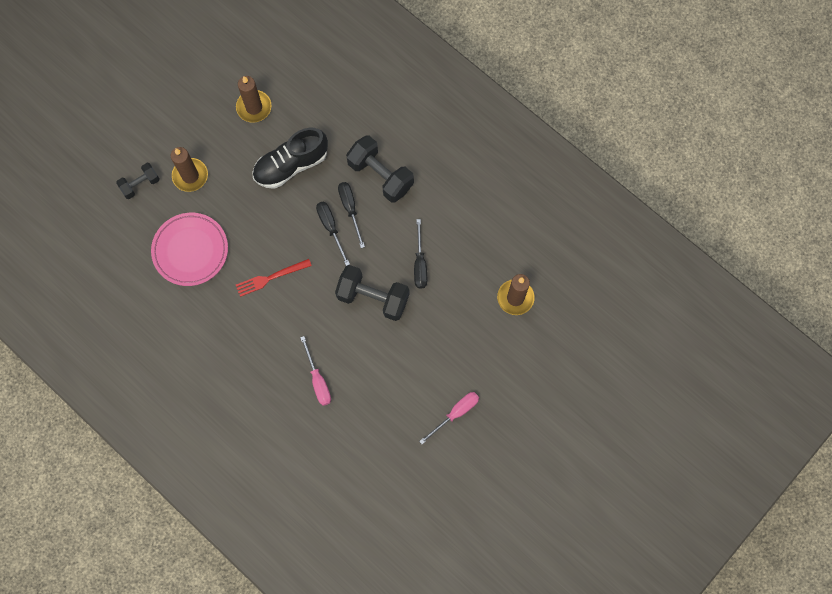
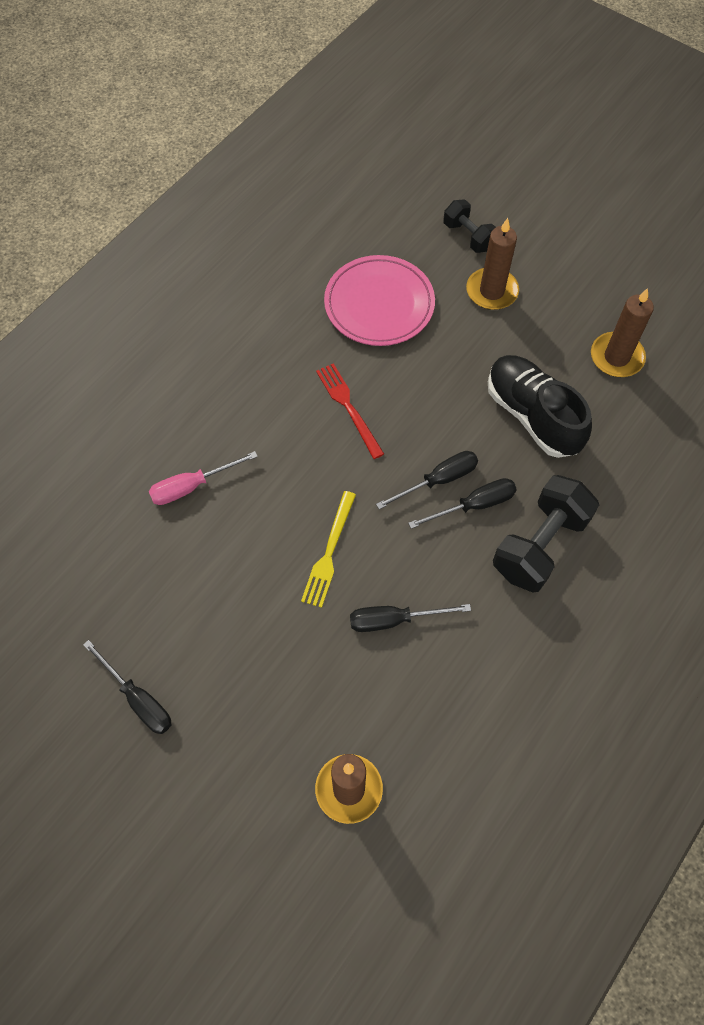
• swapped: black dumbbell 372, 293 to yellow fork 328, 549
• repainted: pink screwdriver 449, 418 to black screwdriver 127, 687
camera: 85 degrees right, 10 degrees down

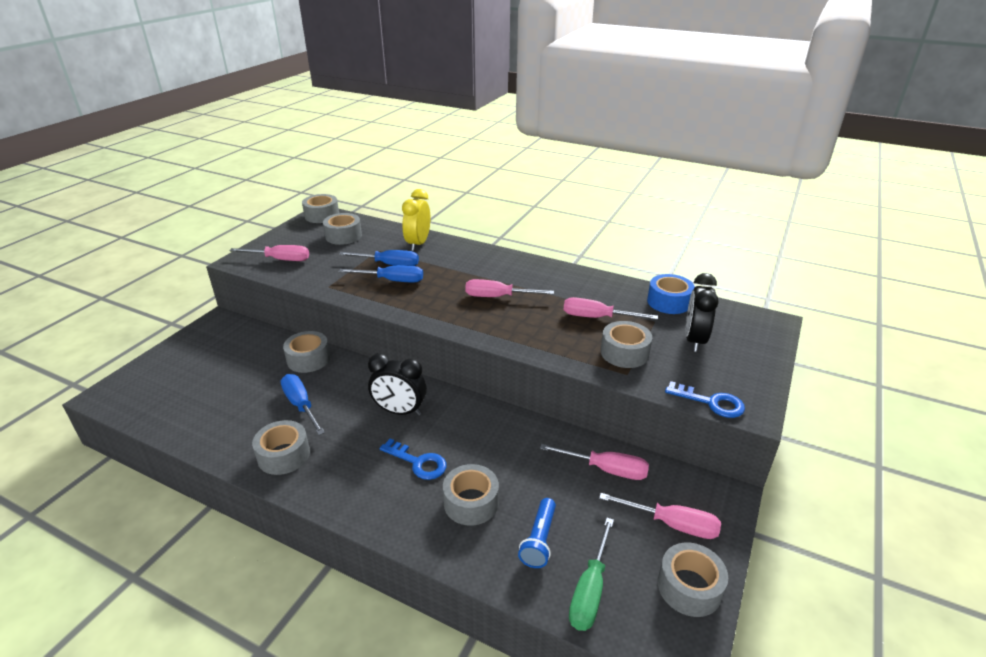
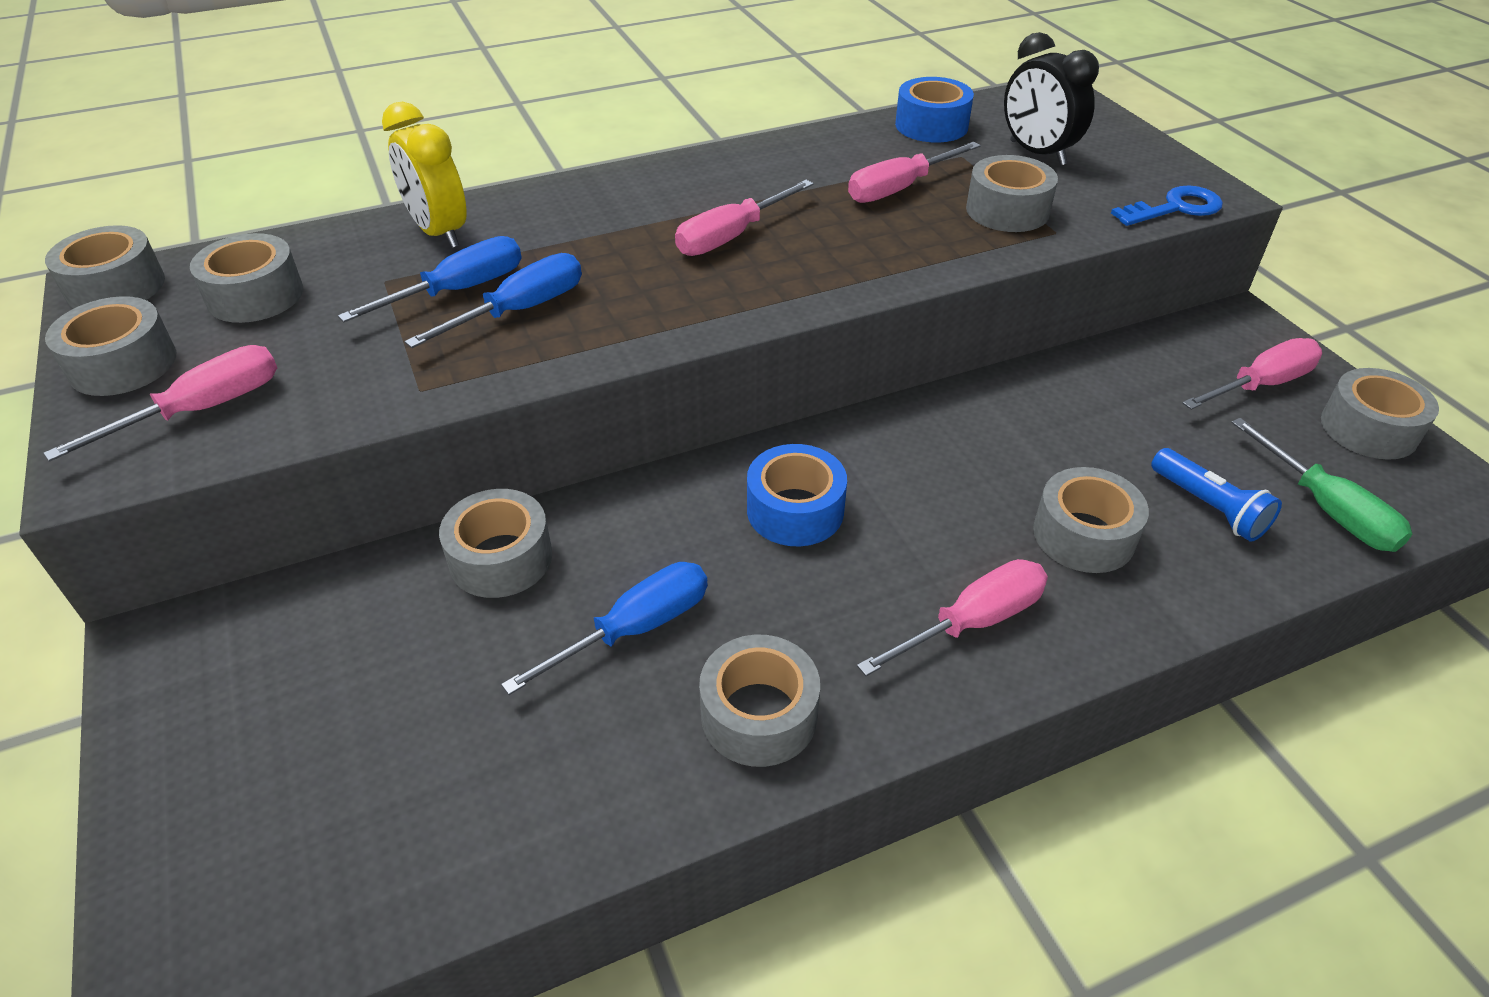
• gone: blue key 413, 459
• new: grey tape 110, 346
• shifted: pink screwdriver 594, 462 to 952, 617
• swapped: black clock 397, 384 to blue tape 797, 495
• rotated: blue screwdriver 303, 404 = 604, 628 135 degrees clockwise
camera: 50 degrees left, 10 degrees up

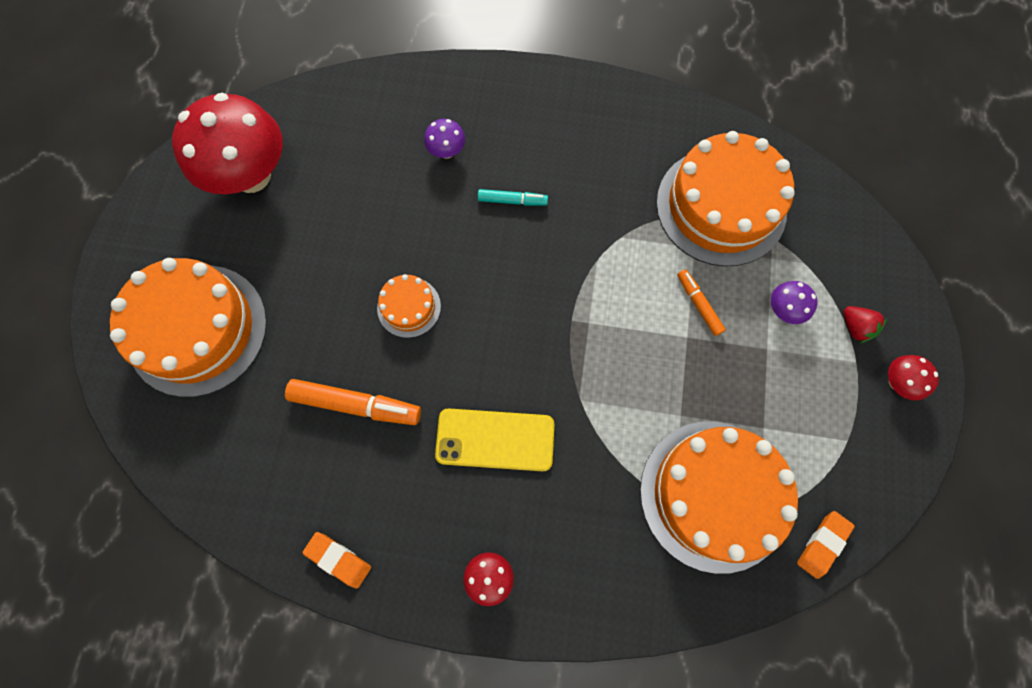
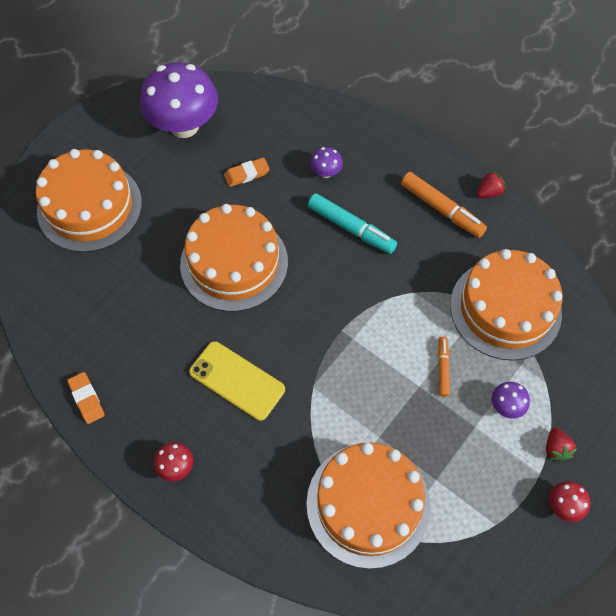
• new: red strawberry 491, 184
• shifted: orange marker 353, 402 to 444, 205
• shifted: orange eraser 826, 545 to 246, 172
• repainted: red mushroom 227, 143 to purple mushroom 179, 100
• scaled: orange cake 409, 306 = 234, 258 x2.14
• scaled: turquoise marker 513, 197 = 352, 223 x1.74
camera: 30 degrees right, 10 degrees down

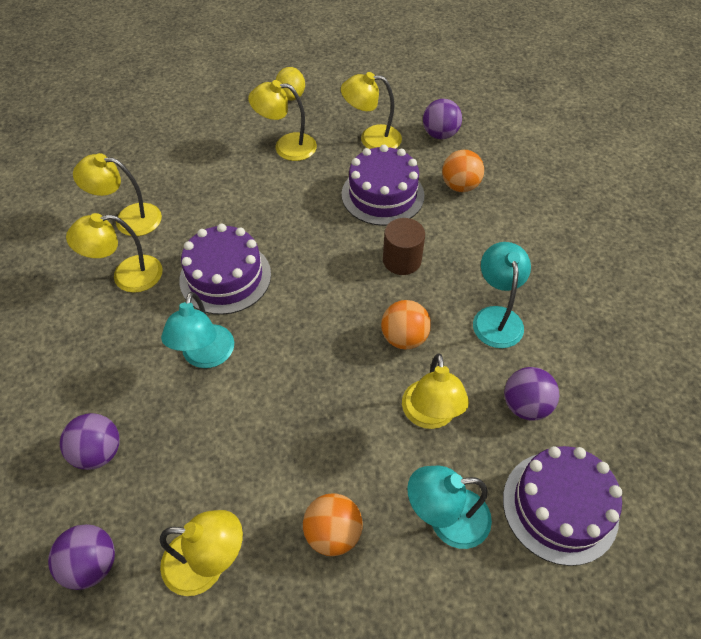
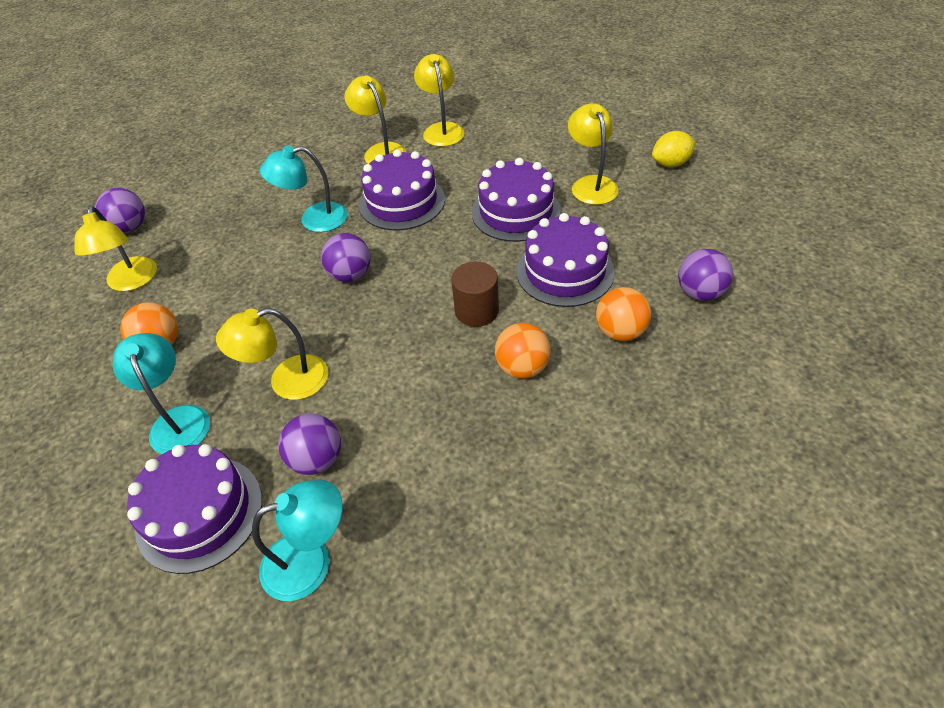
• gone: yellow lamp 371, 110
• new: purple cake 516, 200
• shifted: purple ball 90, 441 to 346, 257
• shifted: orange ball 406, 324 to 523, 351
• shifted: turquoise lamp 502, 295 to 297, 540
camera: 75 degrees right, 5 degrees down

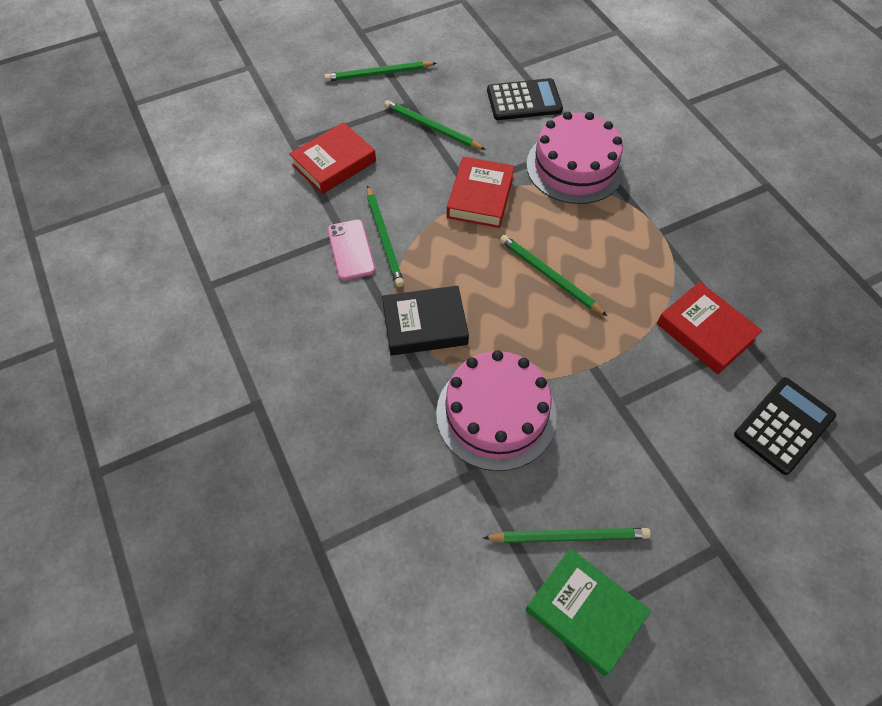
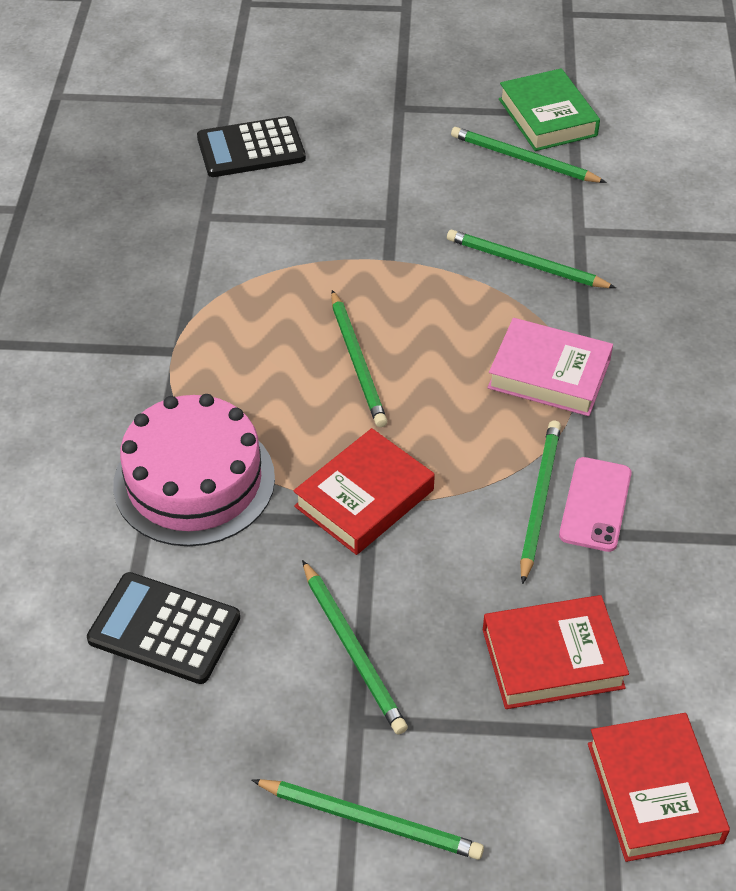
• shifted: red book 709, 328 to 659, 787
• swapped: pink cake 496, 410 to green pencil 531, 259
• repainted: black book 425, 320 to pink book 550, 367
camera: 150 degrees left, 10 degrees down

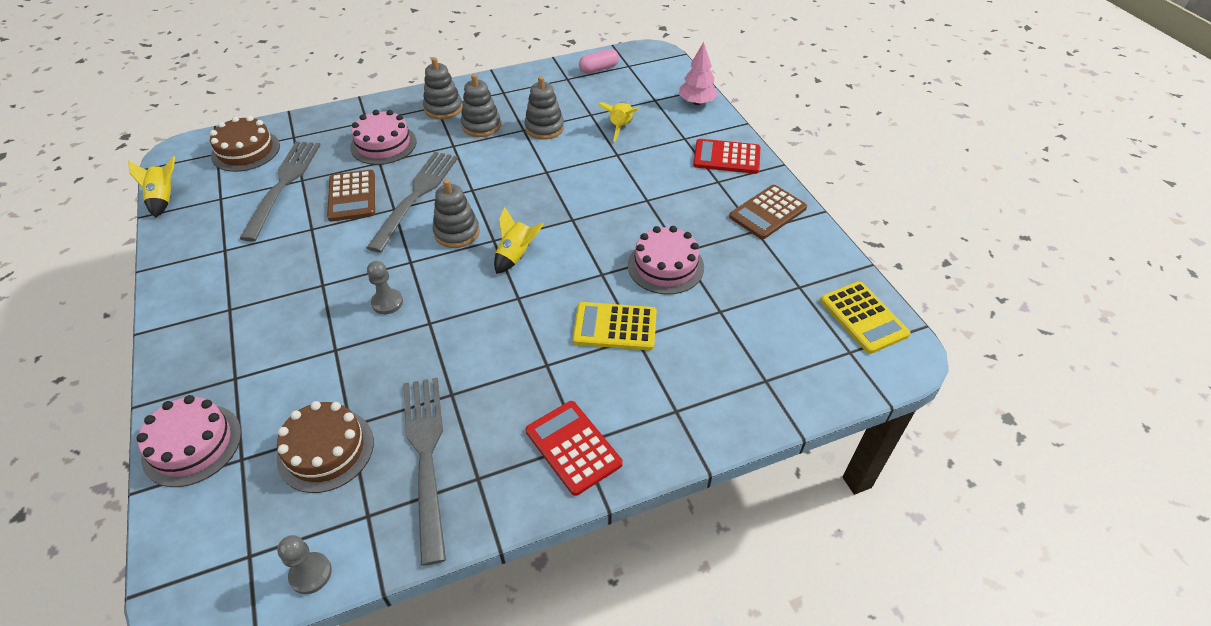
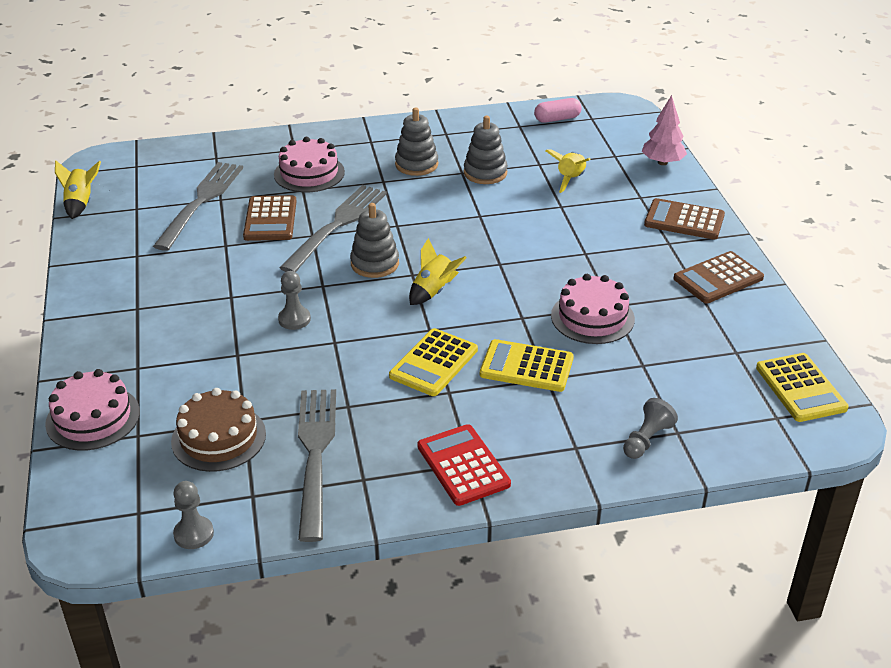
• gone: brown cake 245, 144
• gone: grey stacking toy 443, 88
• new: yellow calculator 433, 362
• new: grey pawn 650, 428
• repainted: red calculator 726, 156 to brown calculator 684, 219
camera: 10 degrees right, 10 degrees down

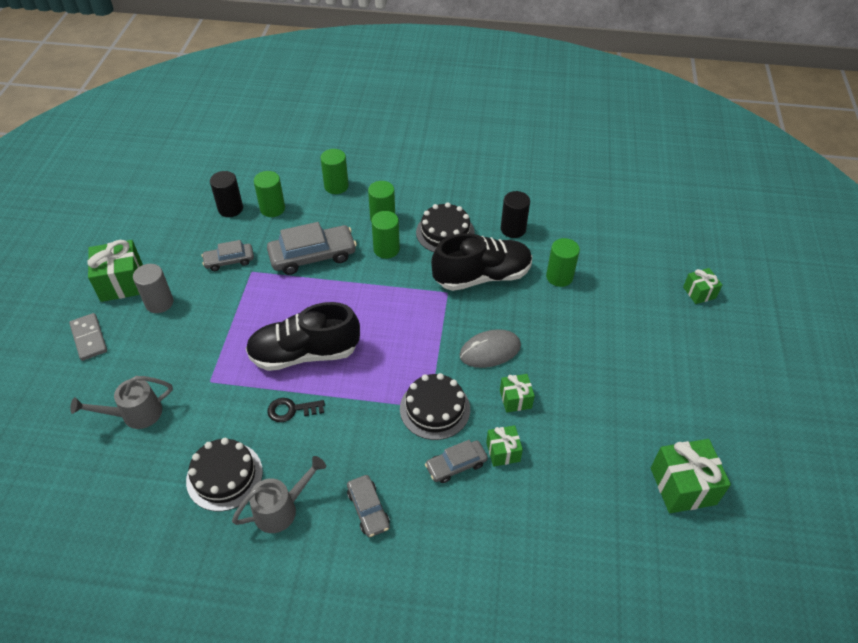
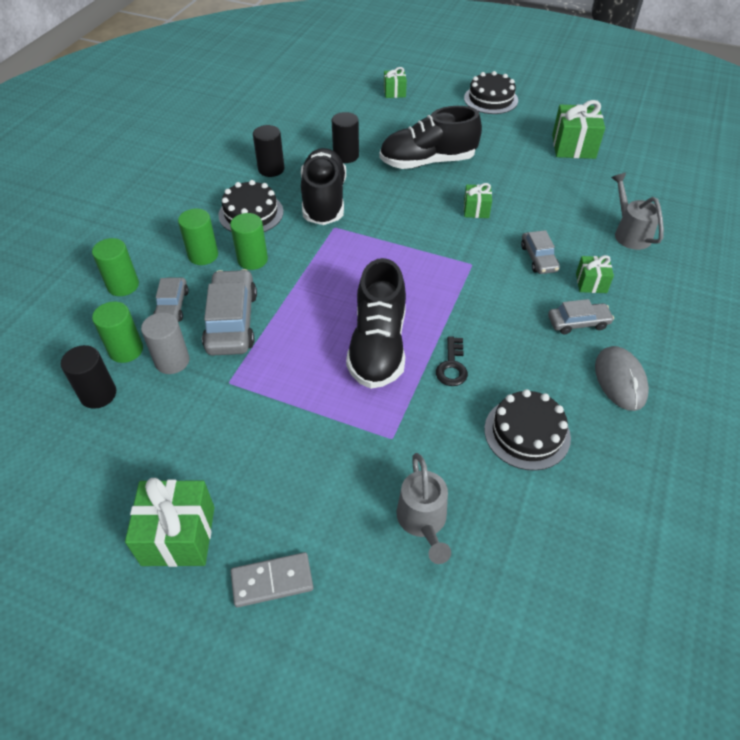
• new: black shoe 431, 137
• shifted: grey cylinder 153, 288 to 165, 343
• shifted: grey car 228, 255 to 171, 299
• shifted: grey watering can 279, 494 to 637, 211
• shifted: black cake 435, 406 to 491, 92
• shifted: grey mouse 490, 348 to 622, 378
• shifted: green gift 504, 446 to 595, 274
• repainted: green cylinder 563, 262 to black cylinder 345, 137
camera: 75 degrees left, 0 degrees up

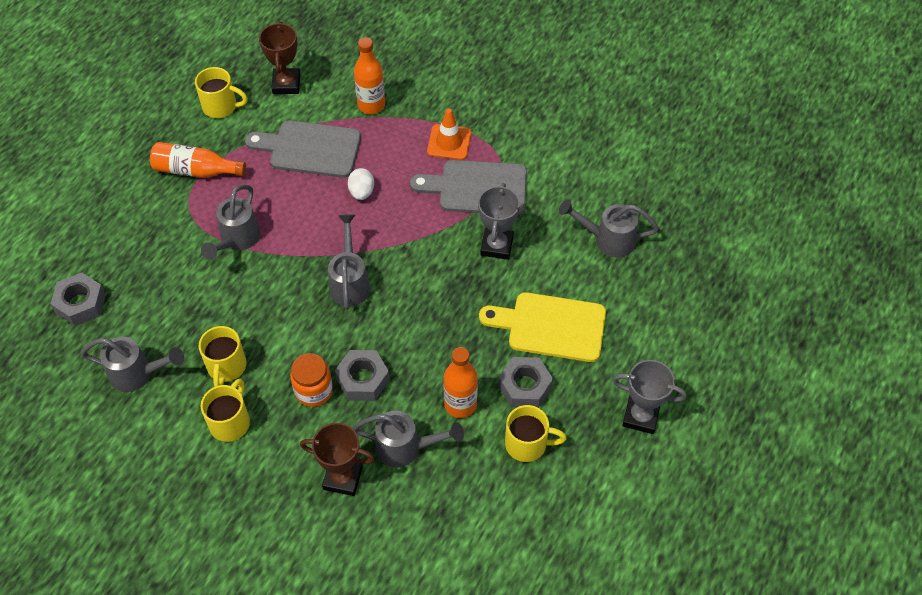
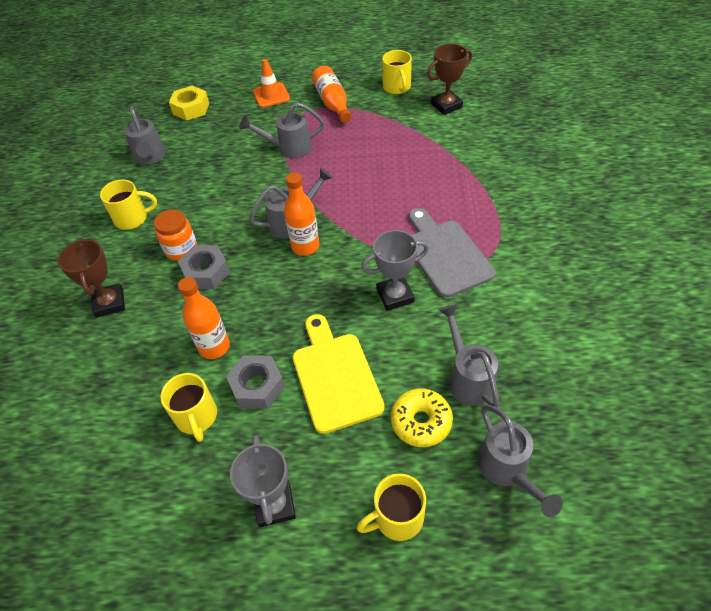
• gone: grey cutting board 303, 149
• gone: white egg 361, 184
• new: yellow donut 422, 417
• shifted: yellow mug 222, 356 to 391, 507
• shifted: grey watering can 408, 439 to 520, 461
• shifted: orange bottle 369, 75 to 301, 214
• shifted: orange traffic cone 449, 134 to 271, 83
• repainted: grey nut 78, 299 to yellow nut 189, 103
camera: 65 degrees right, 5 degrees down

